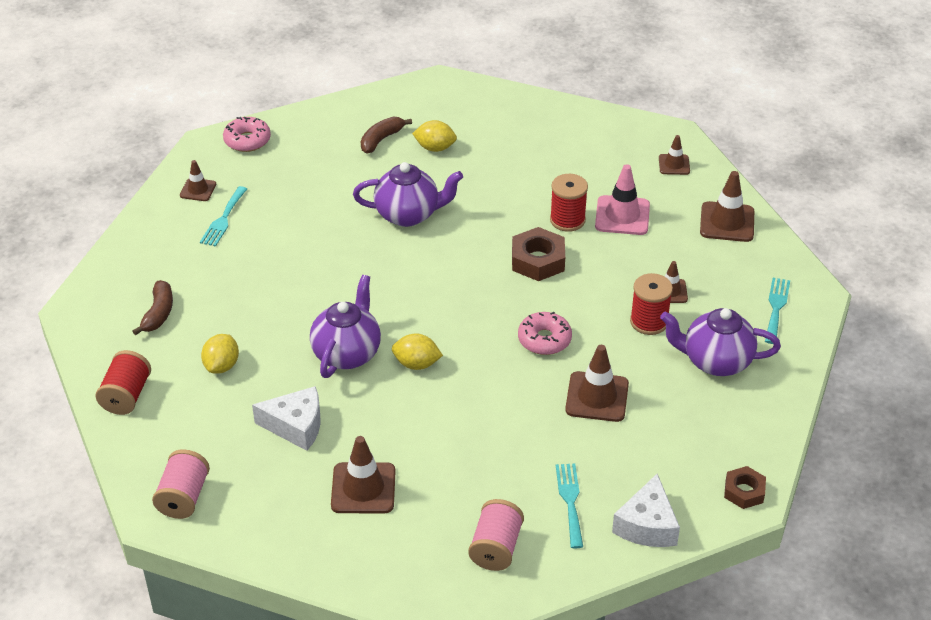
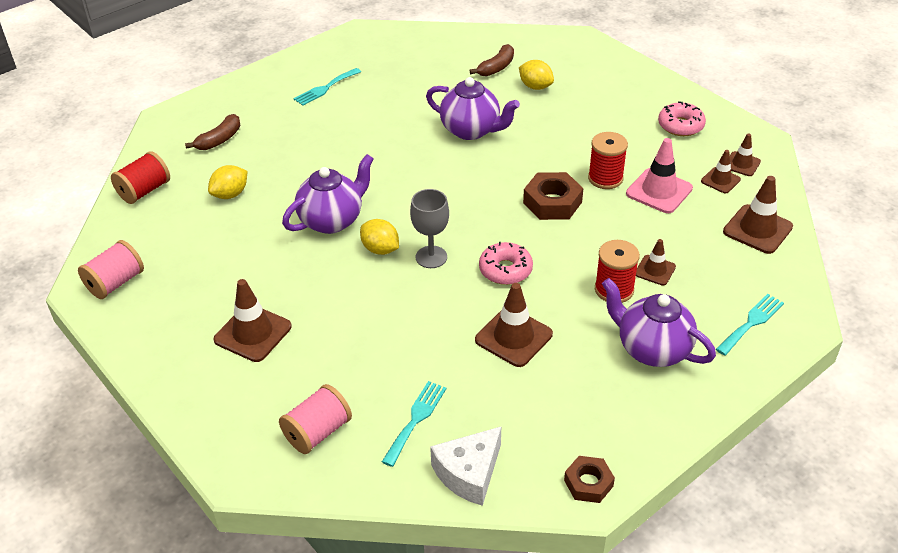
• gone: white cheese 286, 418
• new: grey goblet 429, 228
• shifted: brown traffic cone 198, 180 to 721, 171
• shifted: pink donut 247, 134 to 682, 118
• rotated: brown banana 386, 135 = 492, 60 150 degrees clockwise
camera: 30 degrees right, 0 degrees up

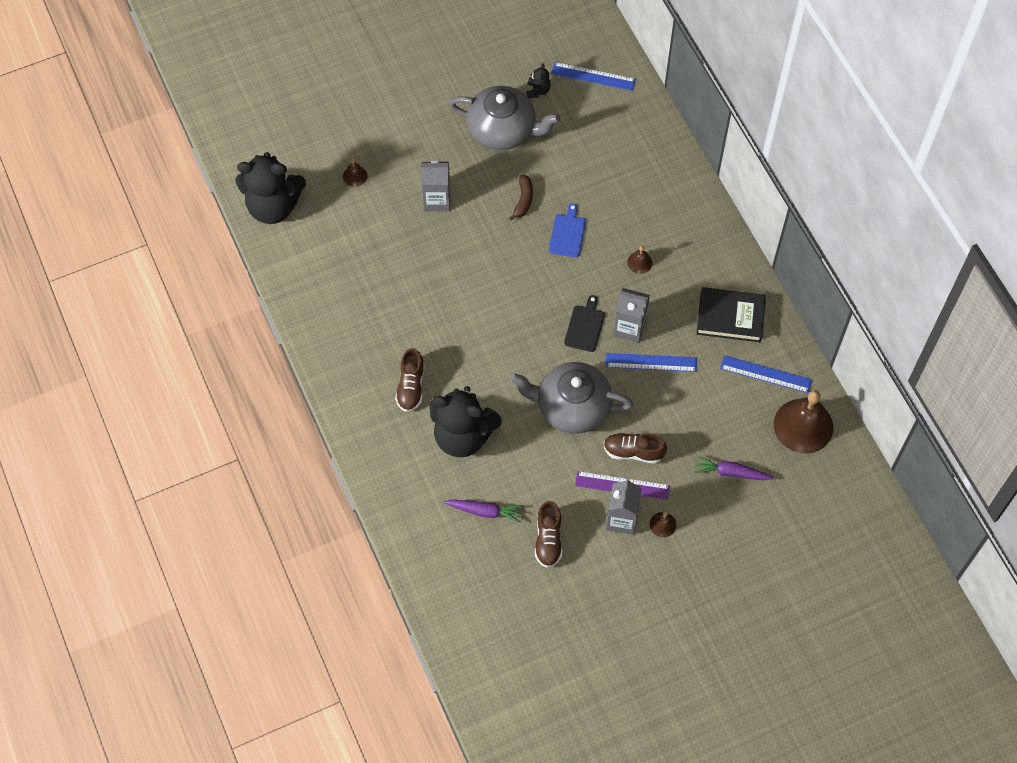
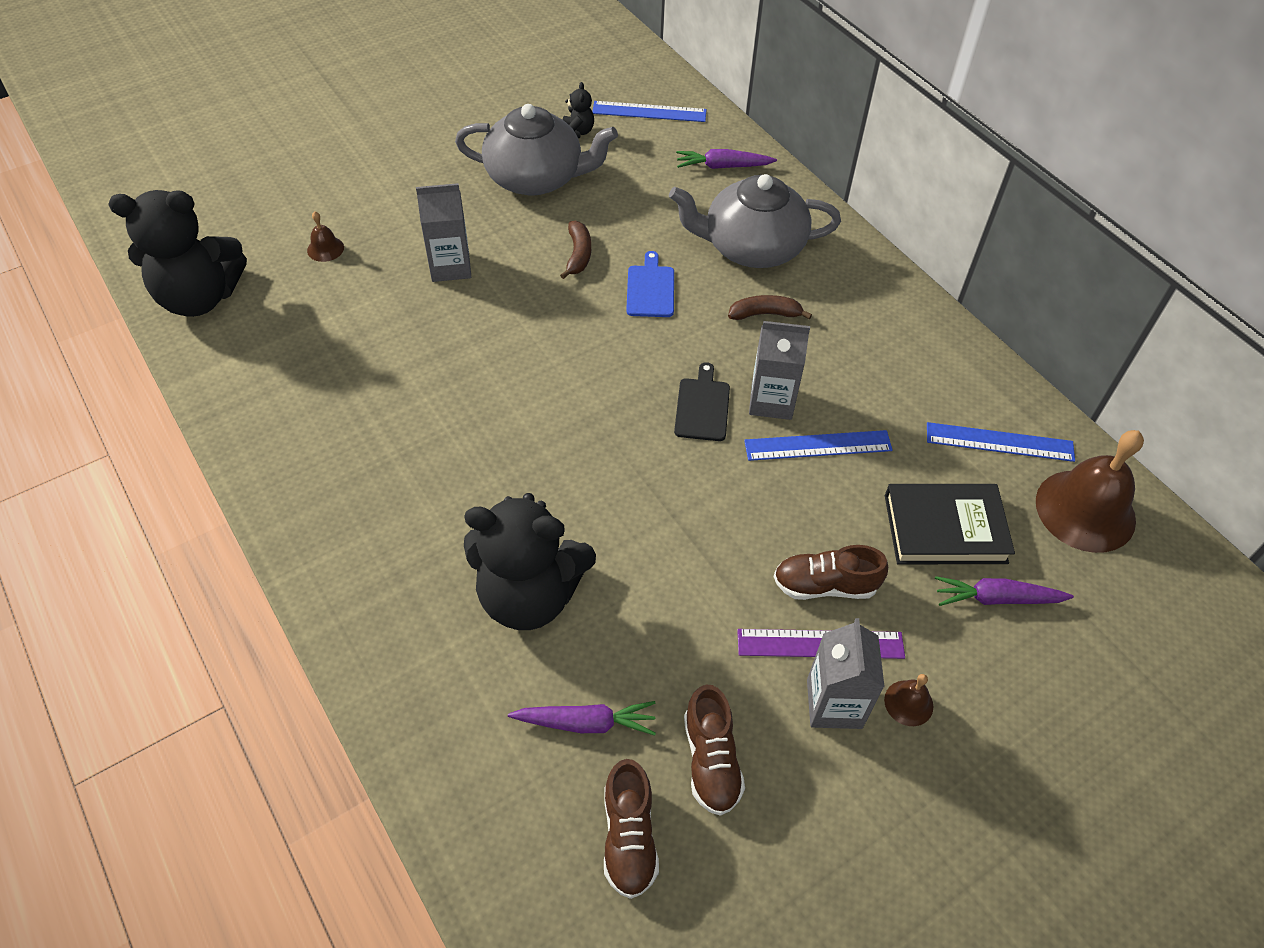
• new: purple carrot 726, 159
• shifted: brown shoe 410, 380 to 631, 829
• shifted: grey teapot 571, 398 to 755, 221
• shifted: black book 731, 314 to 950, 524
• swapped: brown bell 639, 260 to brown banana 770, 307
camera: 10 degrees left, 10 degrees down

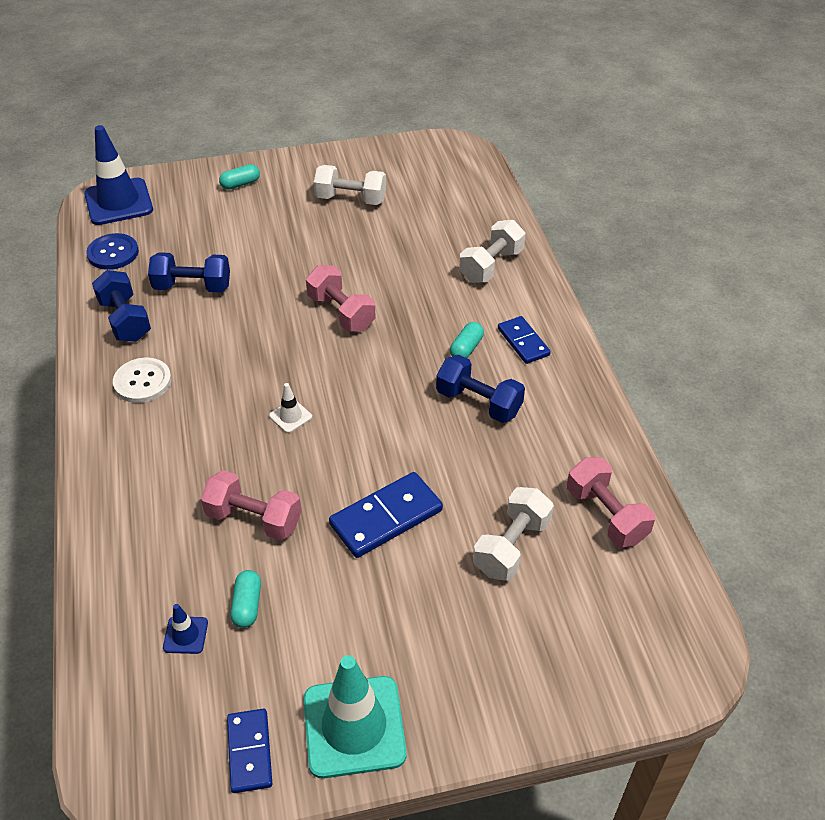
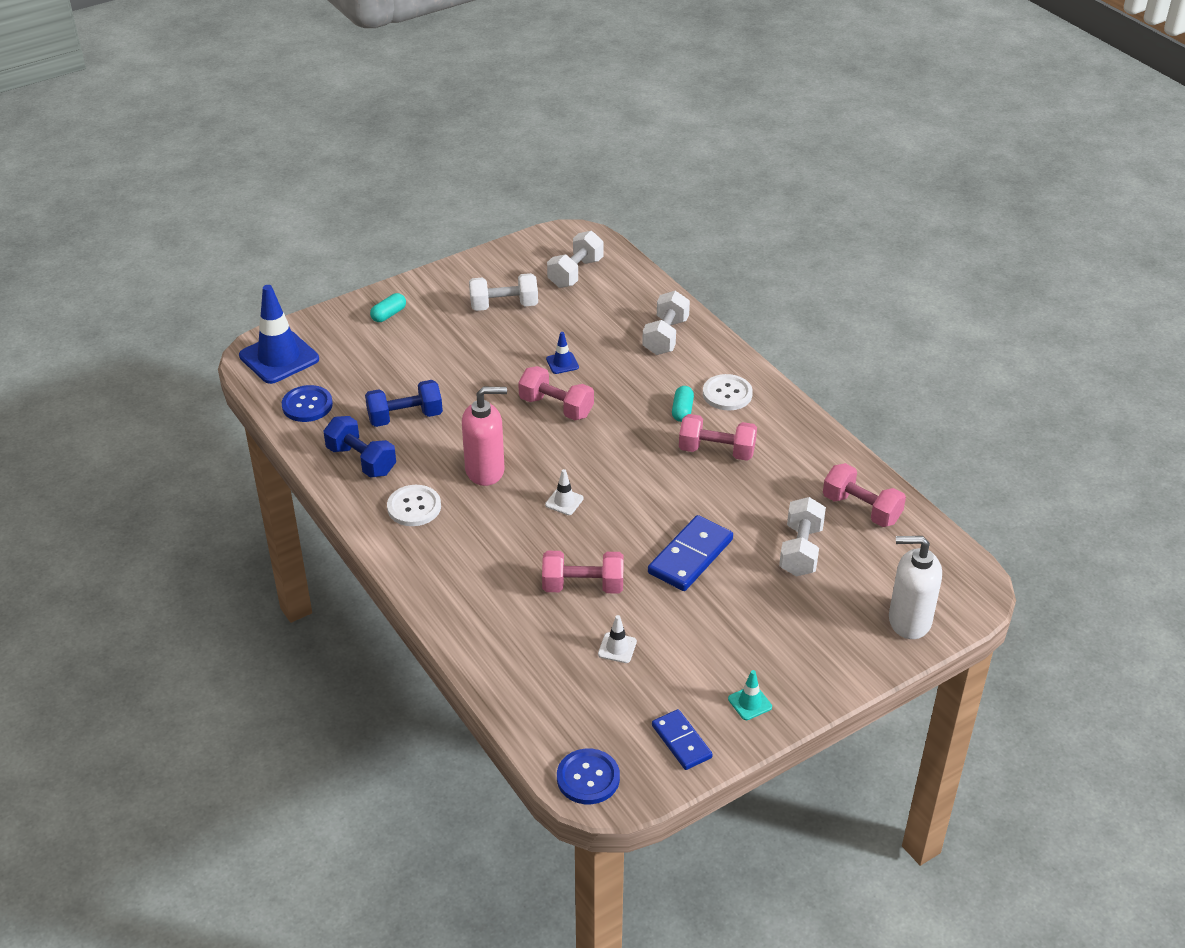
• new: pink soap dispenser 484, 436
• new: white dumbbell 575, 259
• new: blue button 588, 776
• new: white soap dispenser 915, 587
• shifted: blue traffic cone 185, 629 to 562, 353
• swapped: turquoise capsule 246, 599 to white traffic cone 617, 639
• swapped: blue domino 524, 340 to white button 728, 392
• repainted: blue dumbbell 480, 389 to pink dumbbell 718, 437
• scaled: turquoise traffic cone 355, 716 = 750, 695 x0.44
camera: 20 degrees left, 5 degrees down

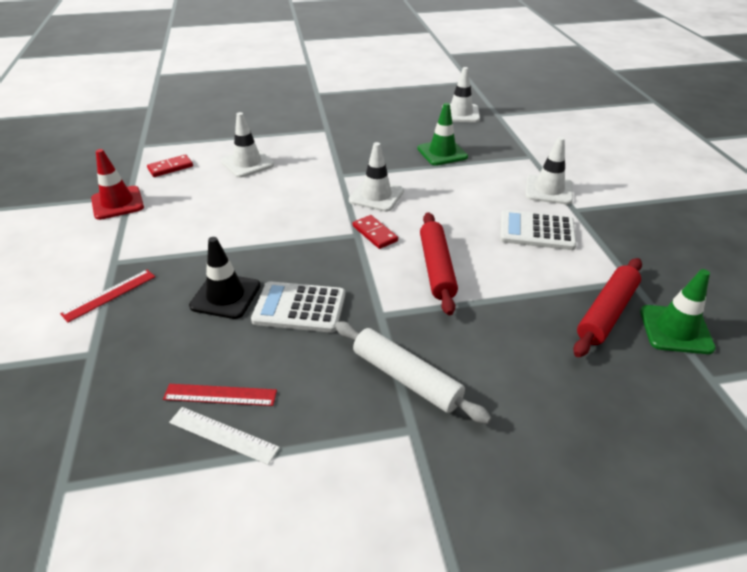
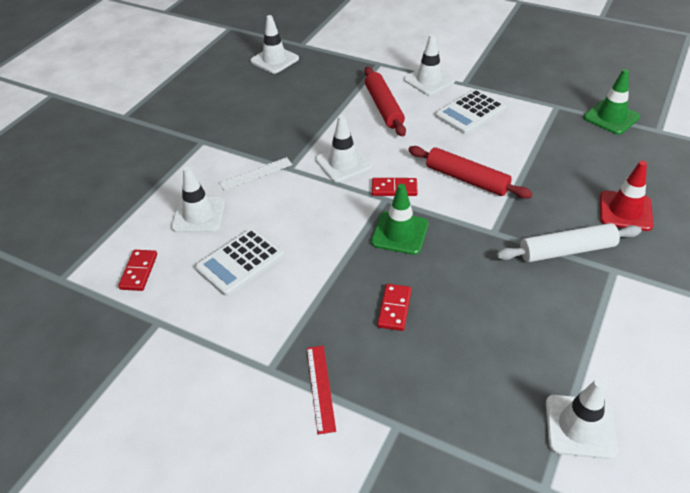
• gone: red ruler 220, 395
• new: white traffic cone 581, 419
• shifted: red traffic cone 117, 184 to 626, 196
• shifted: white ruler 224, 436 to 255, 173
• shifted: white calculator 298, 307 to 239, 262
• shifted: green traffic cone 442, 134 to 400, 219
• shifted: red rolling pin 607, 307 to 385, 101
• swapped: black traffic cone 225, 278 to red domino 394, 307
camera: 50 degrees left, 5 degrees up

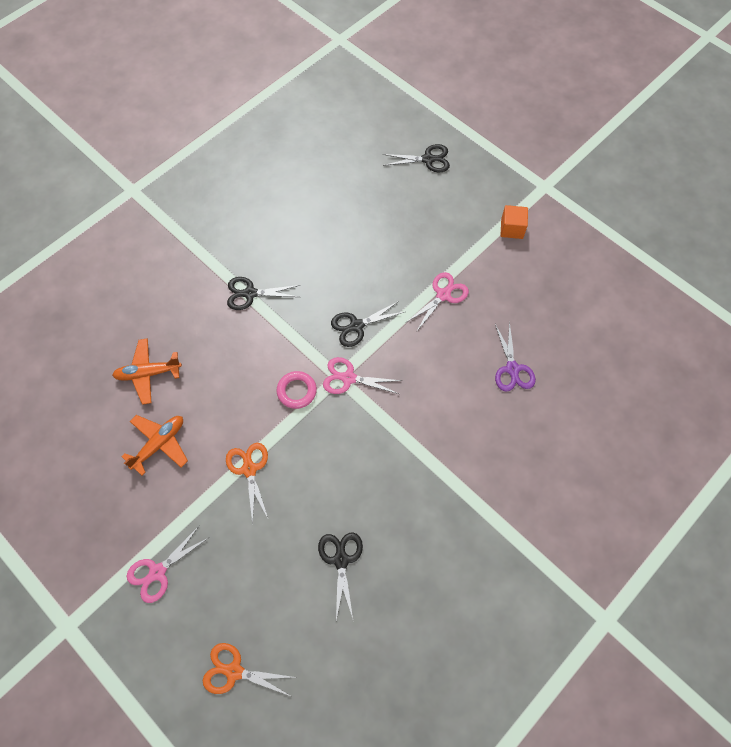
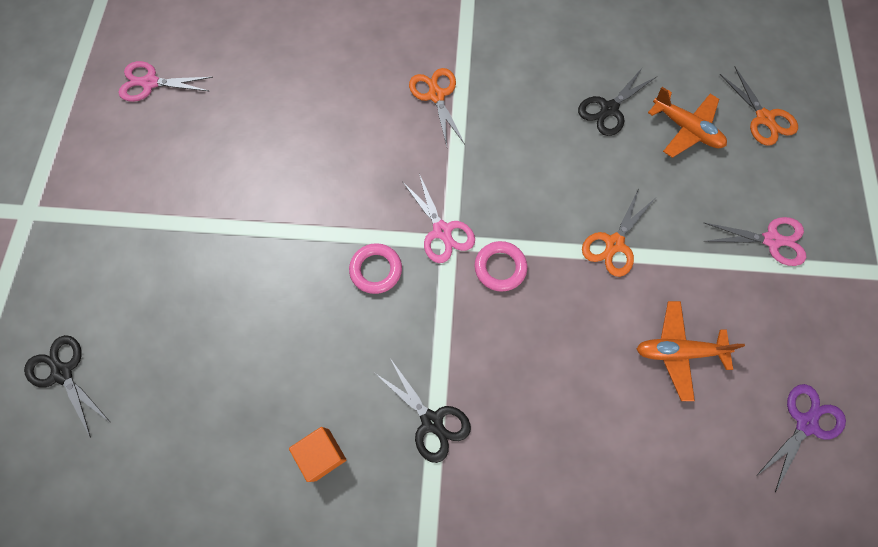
• new: orange scissors 437, 107
• shifted: orange plane 147, 371 to 687, 122
• shifted: pink scissors 437, 302 to 166, 81
• shifted: purple scissors 515, 356 to 801, 438
• shifted: orange cube 514, 222 to 317, 454
• swapped: black scissors 367, 324 to pink ring 375, 268
camera: 130 degrees left, 5 degrees up

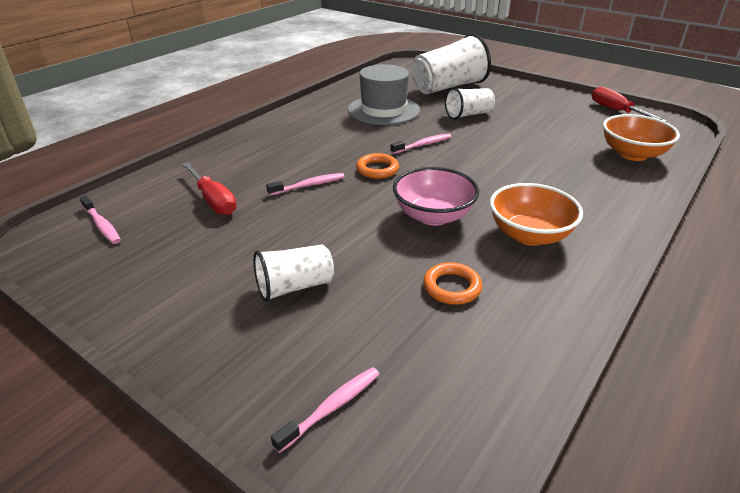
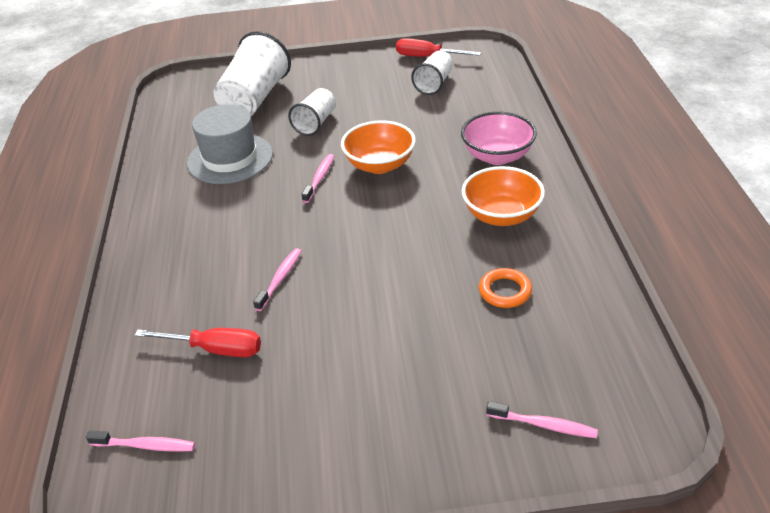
• gone: orange ring 377, 166
• shifted: white cup 293, 273 to 432, 72
• shifted: pink bowl 436, 196 to 499, 138
• shifted: orange bowl 641, 137 to 378, 147
• rotated: pink toothbrush 325, 410 = 542, 419 105 degrees clockwise
camera: 40 degrees left, 5 degrees up

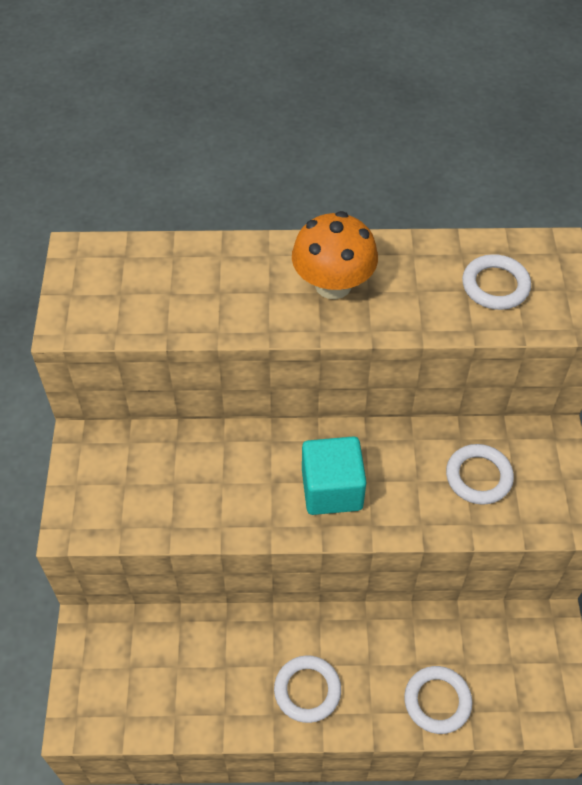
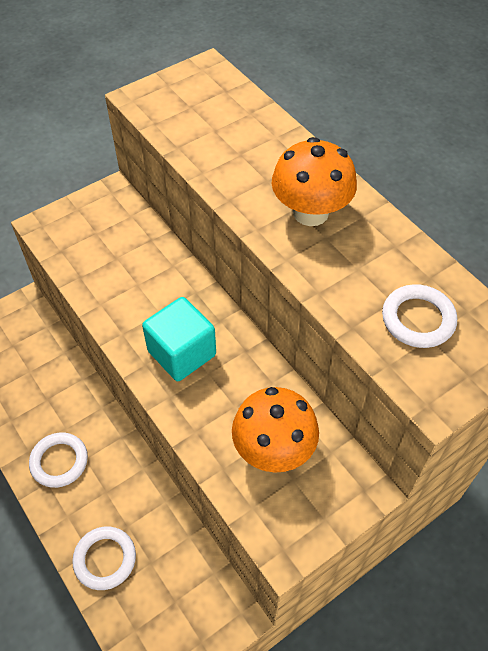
• swapped: white ring 480, 474 to orange mushroom 275, 429
camera: 55 degrees right, 0 degrees up

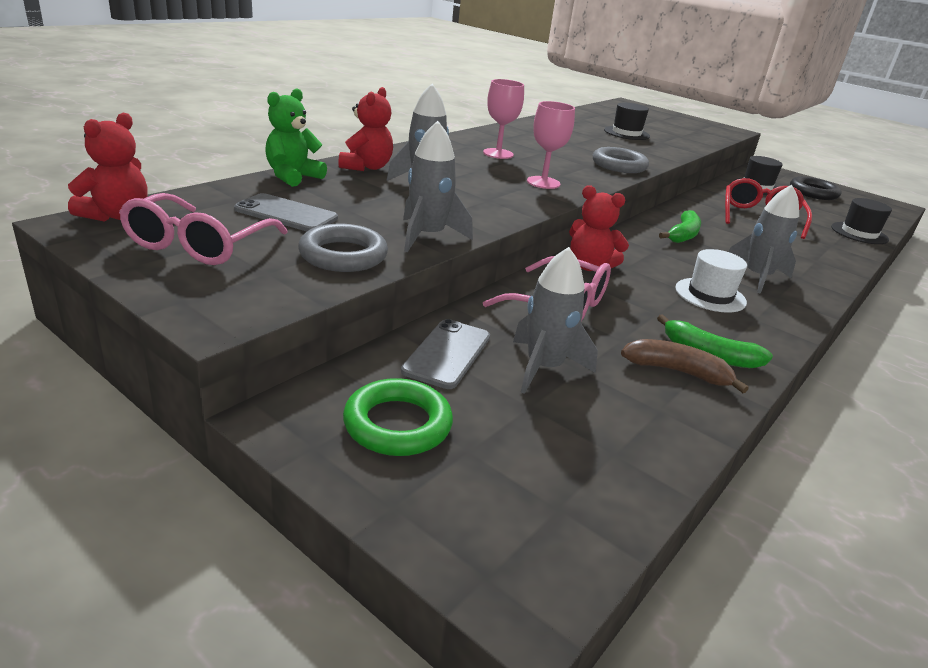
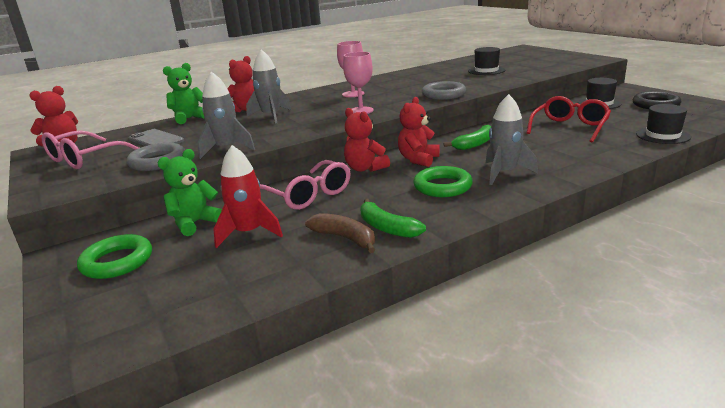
• new: red teddy bear 419, 132
• swapped: grey phone 445, 354 to green teddy bear 190, 192
• swapped: white hat 711, 281 to green ring 443, 181
• repainted: grey rocket 555, 320 to red rocket 248, 196
camera: 25 degrees right, 5 degrees down

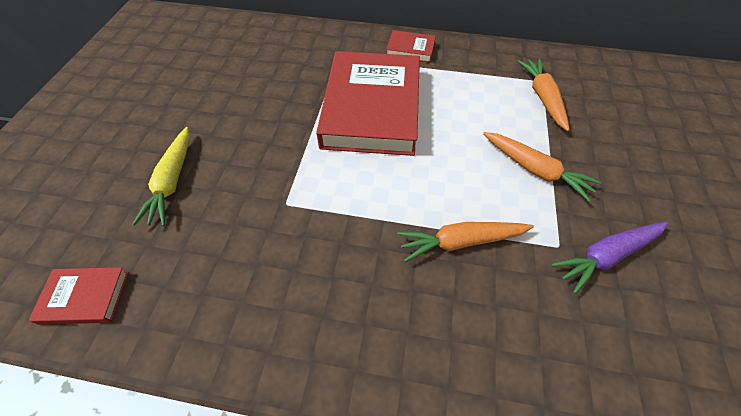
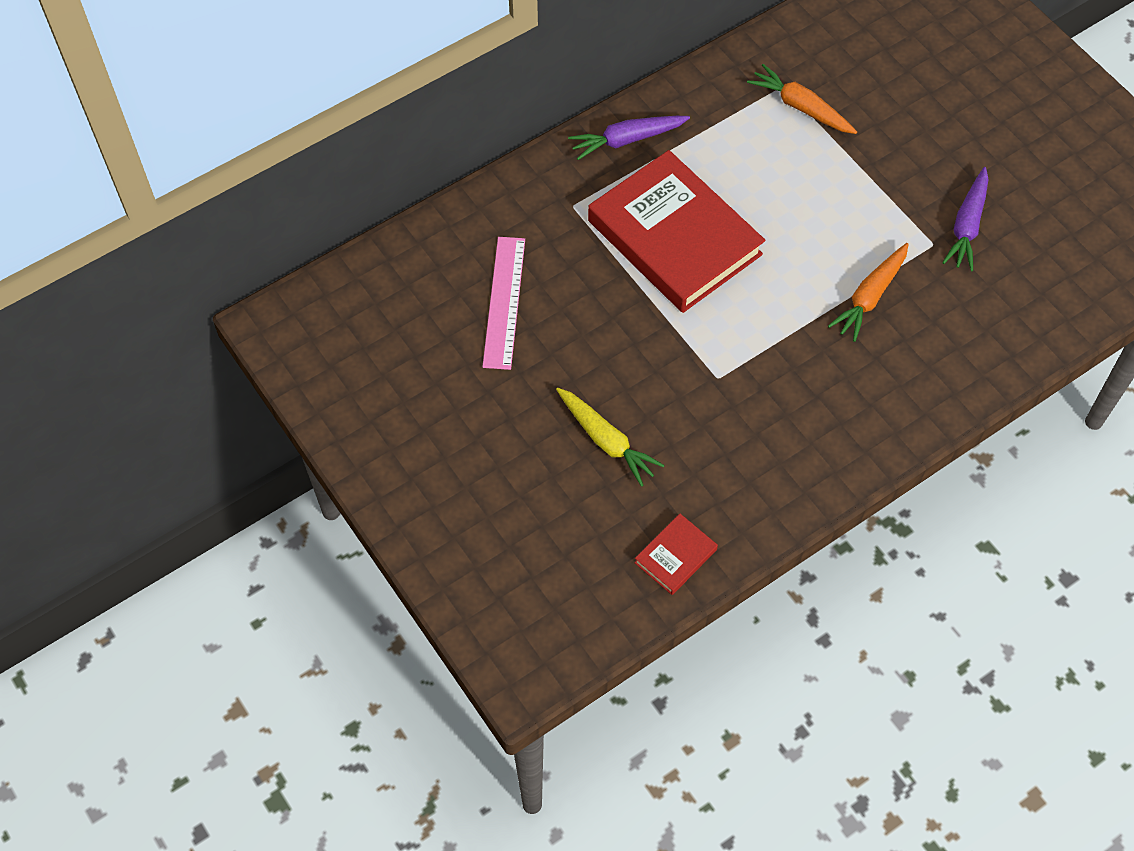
• gone: orange carrot 542, 167
• new: pink ruler 503, 303
• swapped: red book 411, 46 to purple carrot 629, 138
camera: 45 degrees left, 5 degrees up

